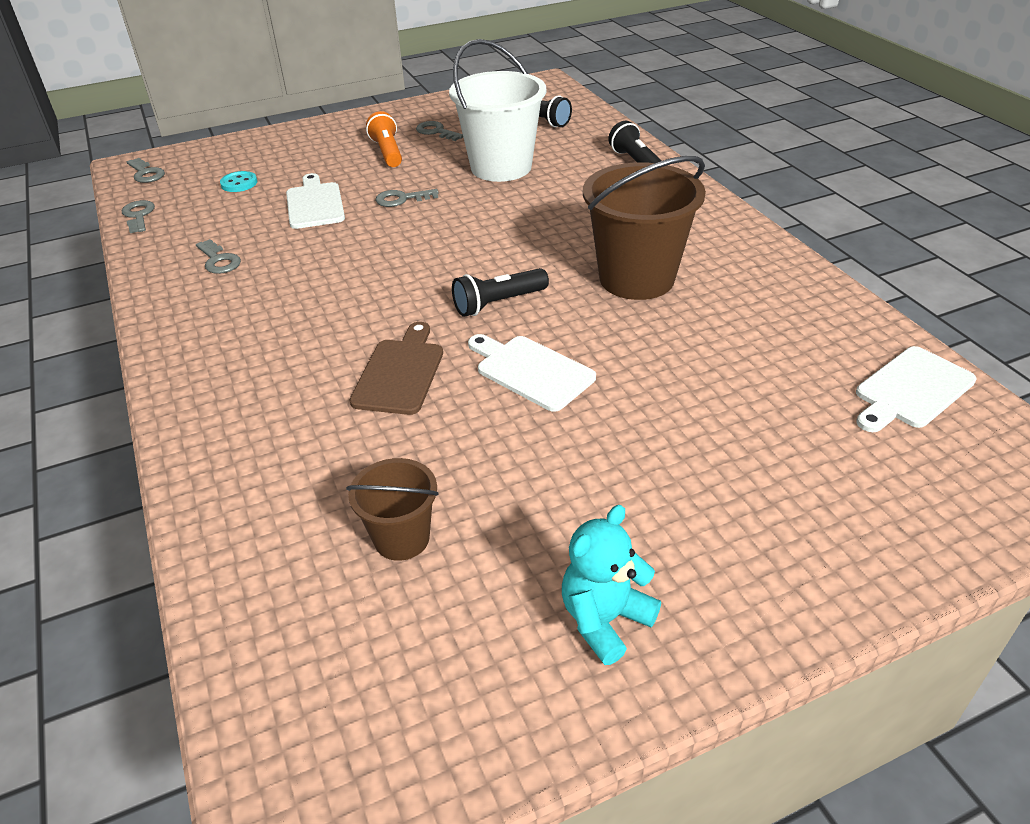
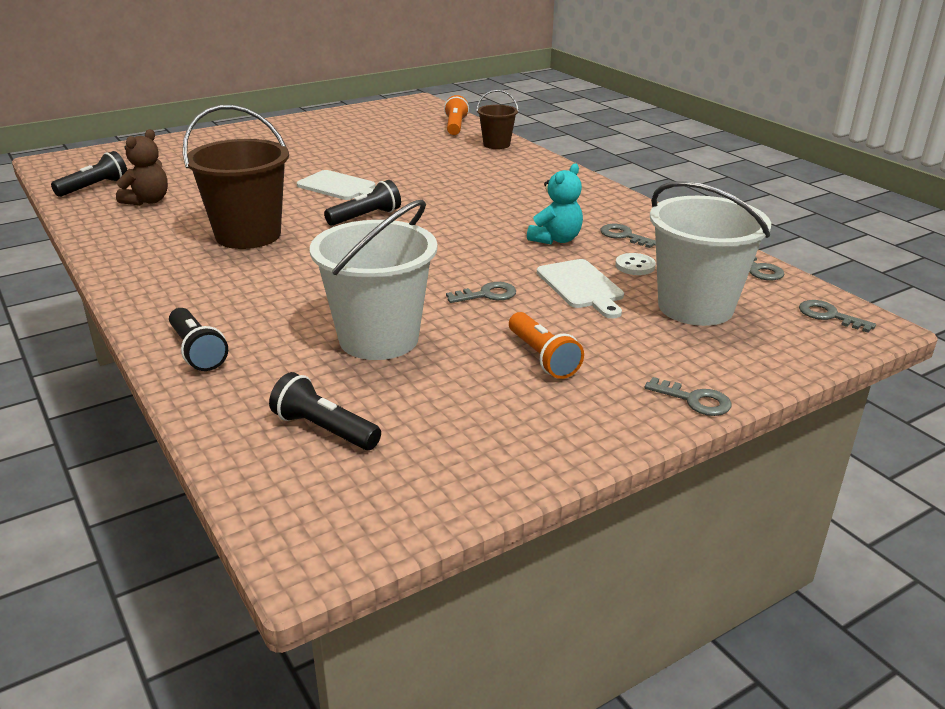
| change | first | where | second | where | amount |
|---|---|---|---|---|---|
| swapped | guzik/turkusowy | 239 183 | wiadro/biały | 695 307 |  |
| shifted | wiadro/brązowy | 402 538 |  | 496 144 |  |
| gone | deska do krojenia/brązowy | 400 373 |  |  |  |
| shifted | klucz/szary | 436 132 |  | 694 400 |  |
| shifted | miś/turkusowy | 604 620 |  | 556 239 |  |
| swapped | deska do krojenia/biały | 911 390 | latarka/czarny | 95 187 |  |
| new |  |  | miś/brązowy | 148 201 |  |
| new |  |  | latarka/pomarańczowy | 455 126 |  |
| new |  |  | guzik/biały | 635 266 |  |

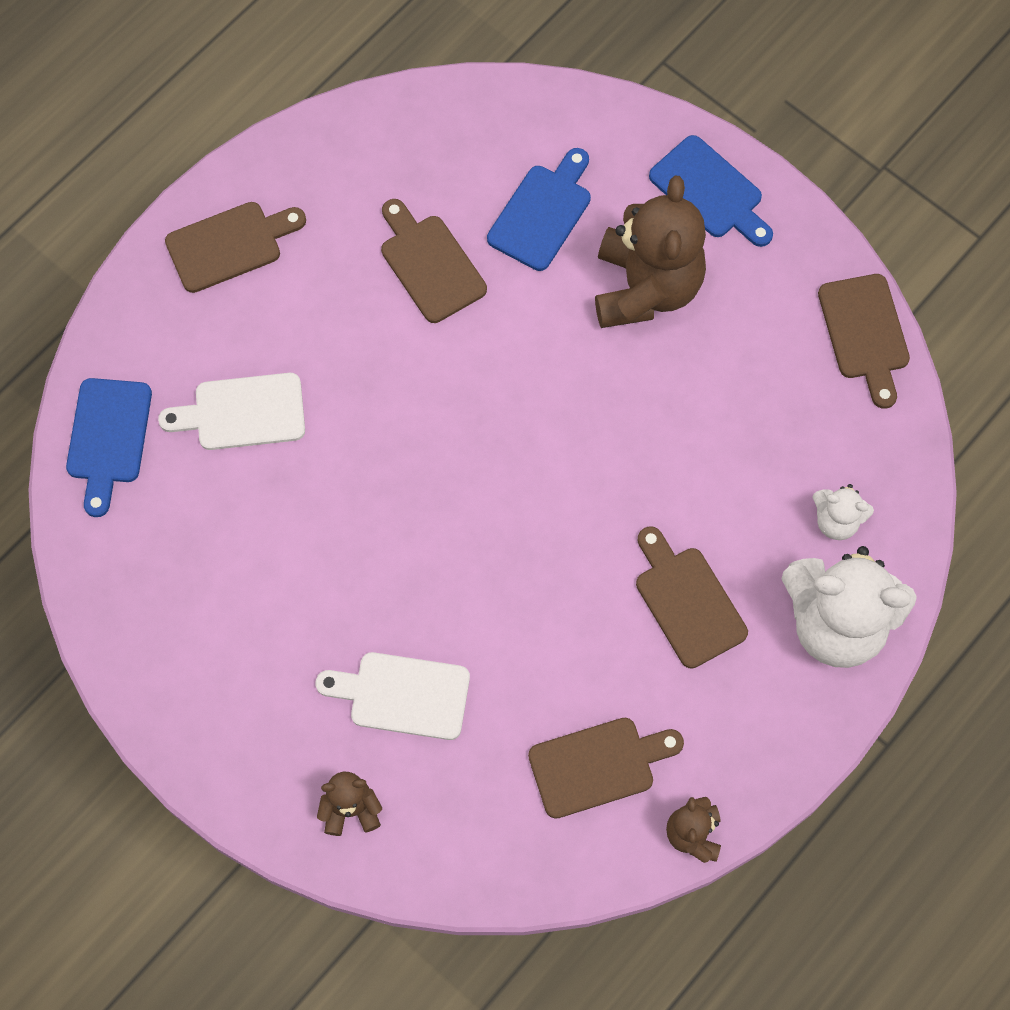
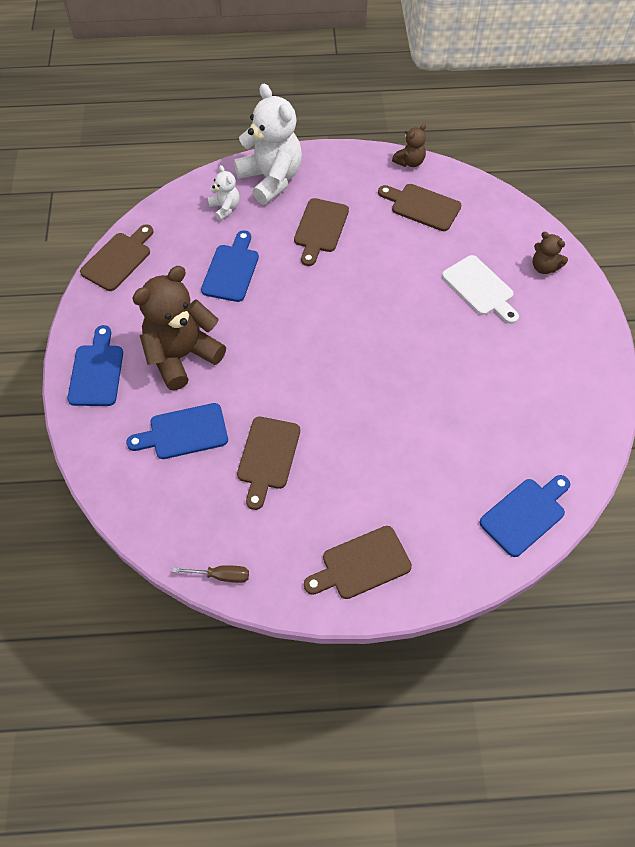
| change | first | where | second | where | amount |
|---|---|---|---|---|---|
| gone | deska do krojenia/biały | 243 412 |  |  |  |
| rotated | deska do krojenia/brązowy | 229 245 |  | 361 564 | 45 degrees counterclockwise |
| new |  |  | śrubokręt/brązowy | 221 575 |  |
| new |  |  | deska do krojenia/niebieski | 231 270 |  |

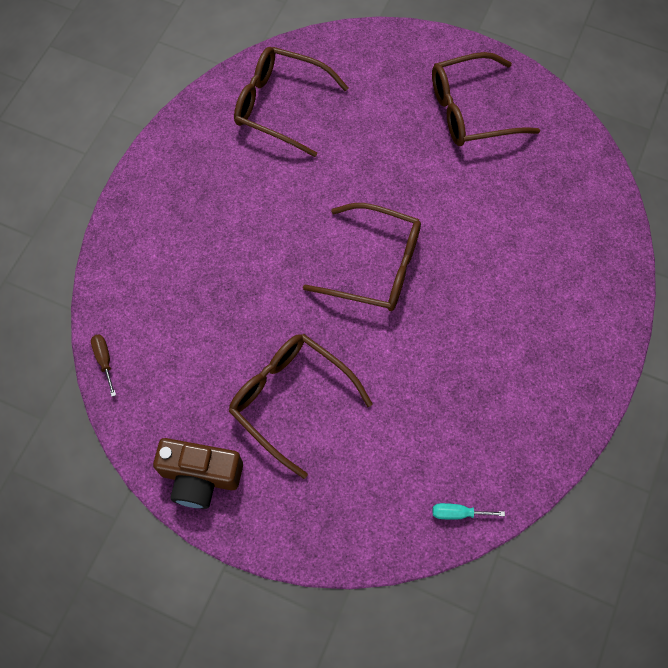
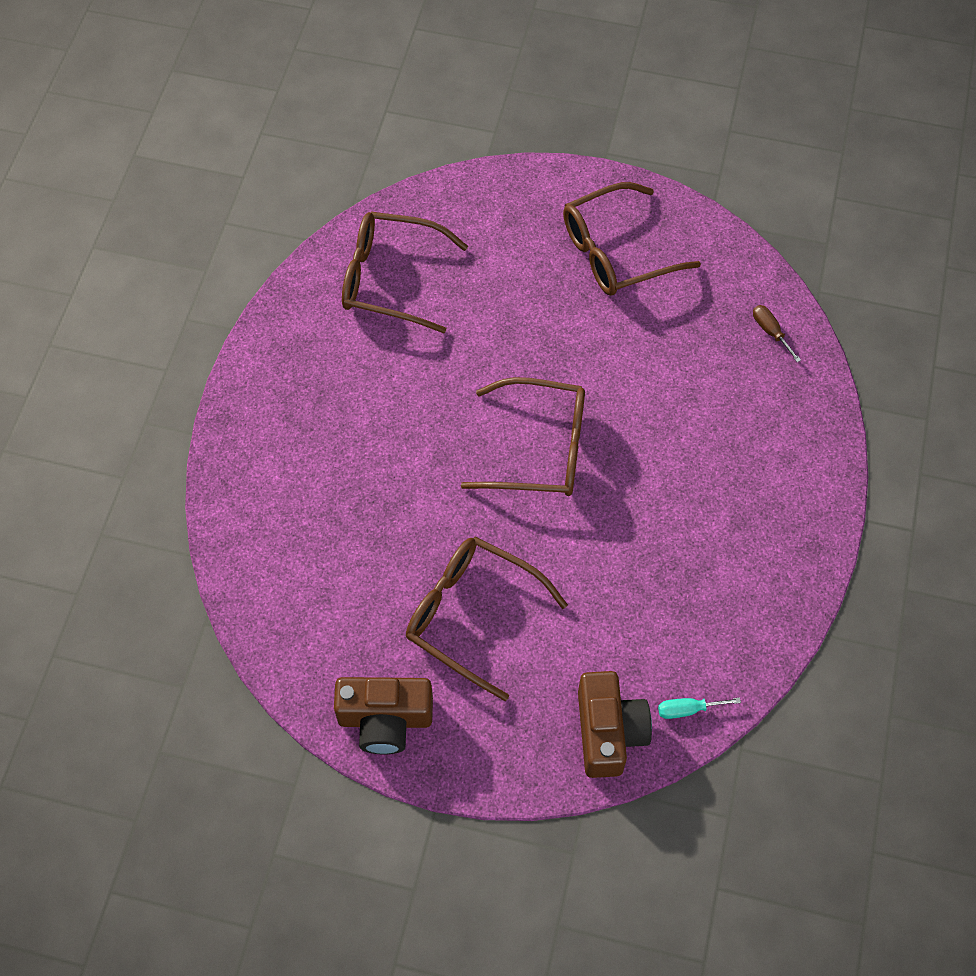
| change | first | where | second | where | amount |
|---|---|---|---|---|---|
| shifted | śrubokręt/brązowy | 104 360 |  | 770 331 |  |
| new |  |  | aparat fotograficzny/brązowy | 608 732 |  |

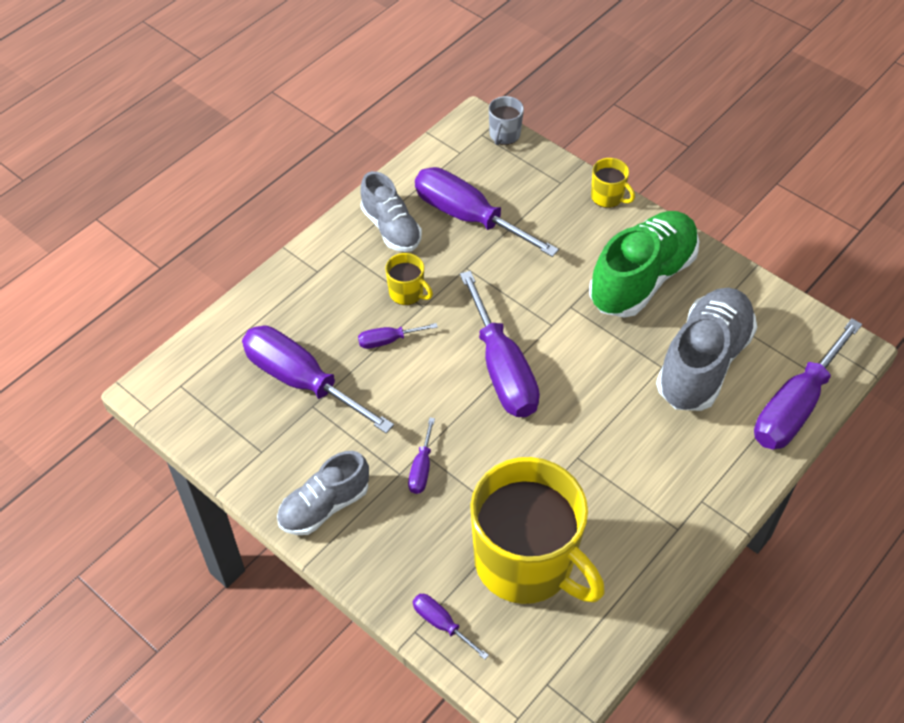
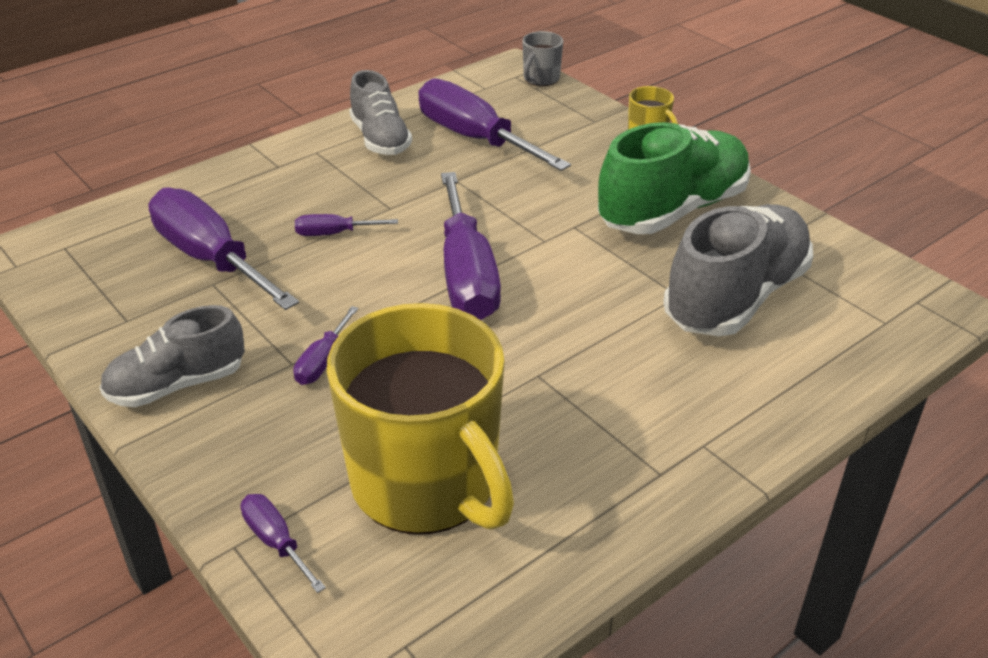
| change | first | where | second | where | amount |
|---|---|---|---|---|---|
| gone | kubek/żółty | 407 293 |  |  |  |
| gone | śrubokręt/fioletowy | 795 406 |  |  |  |

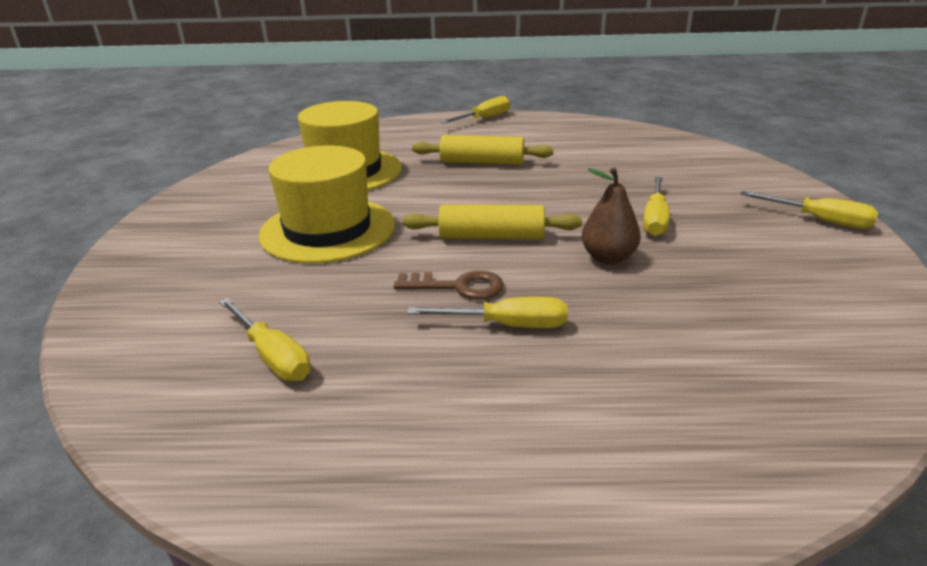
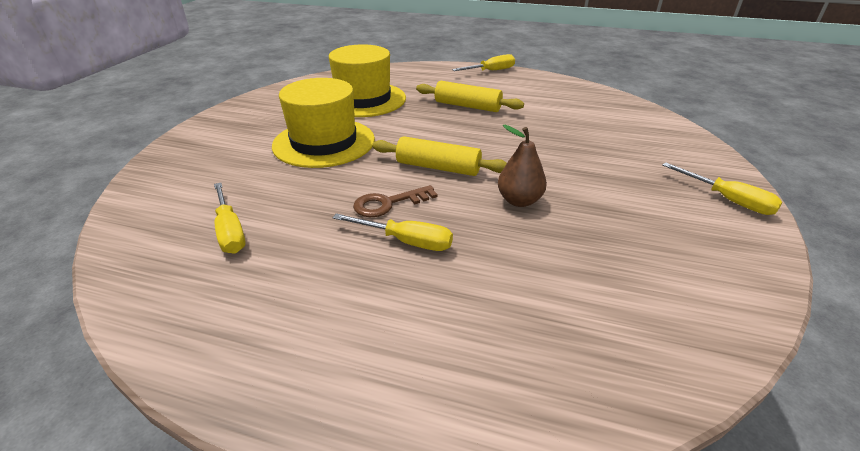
| change | first | where | second | where | amount |
|---|---|---|---|---|---|
| rotated | klucz/brązowy | 458 287 |  | 388 203 | 135 degrees clockwise |
| gone | śrubokręt/żółty | 655 219 |  |  |  |

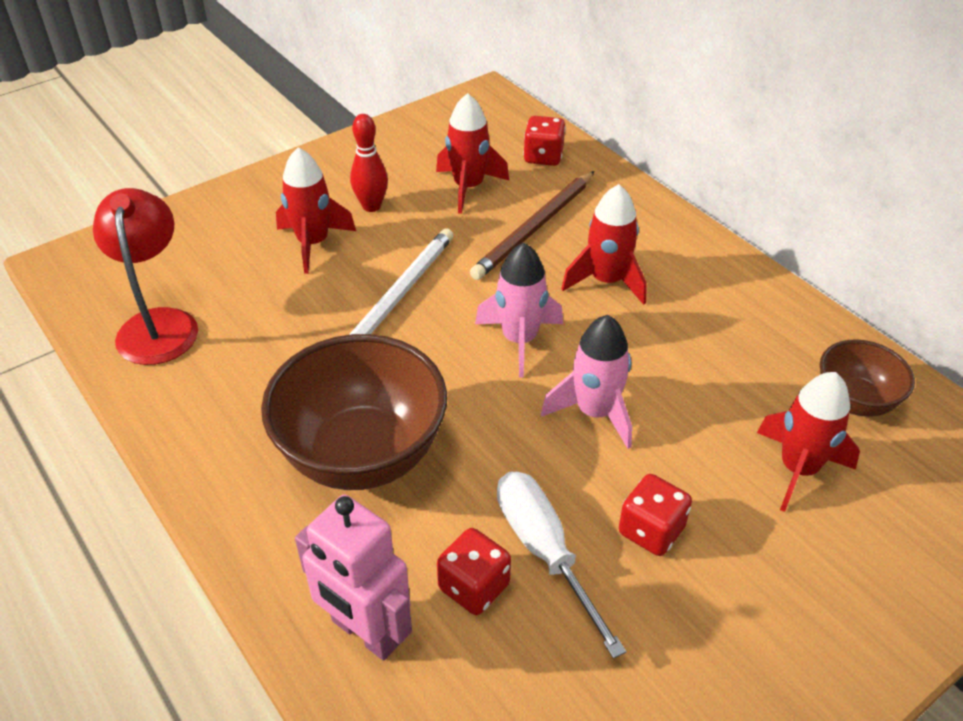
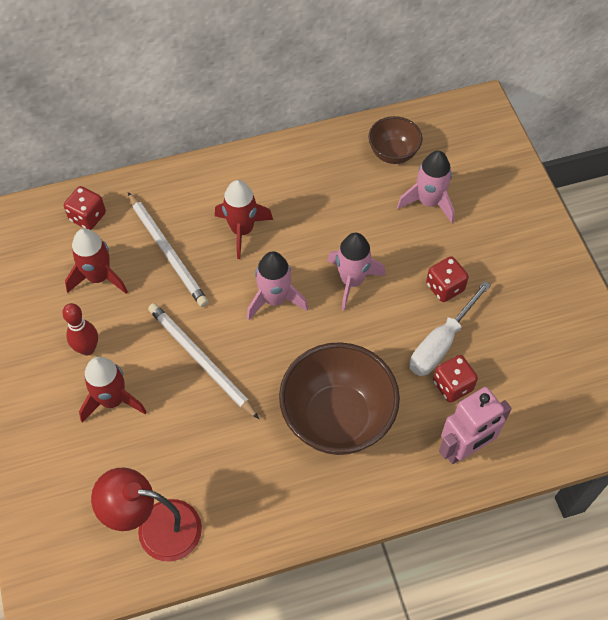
| change | first | where | second | where | amount |
|---|---|---|---|---|---|
| repainted | ołówek/brązowy | 534 228 | ołówek/biały | 168 252 |  |
| rotated | śrubokręt/biały | 544 551 |  | 441 343 | 45 degrees counterclockwise |
| repainted | rakieta/czerwony | 798 469 | rakieta/różowy | 429 202 |  |

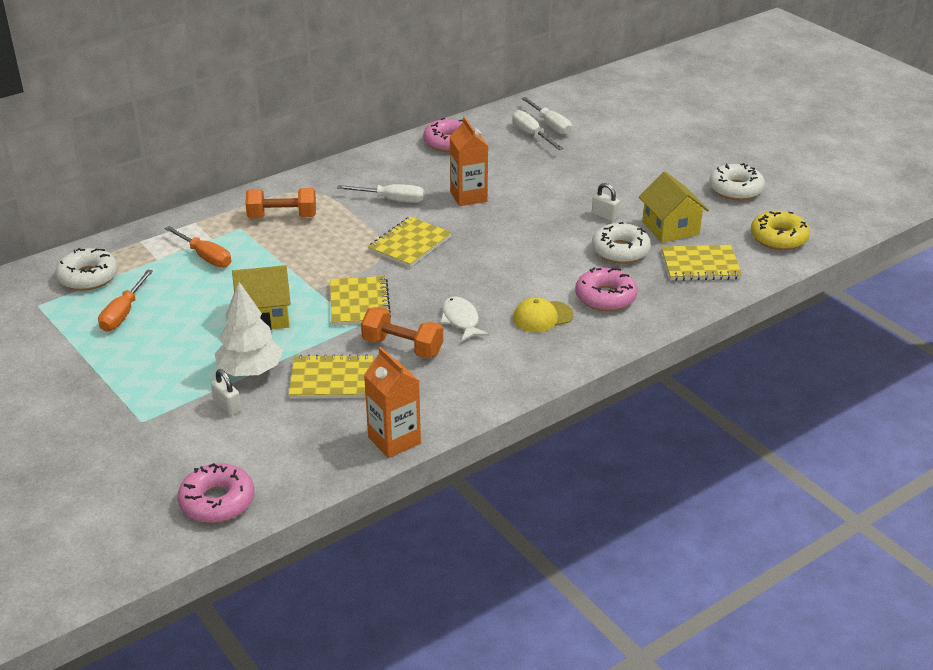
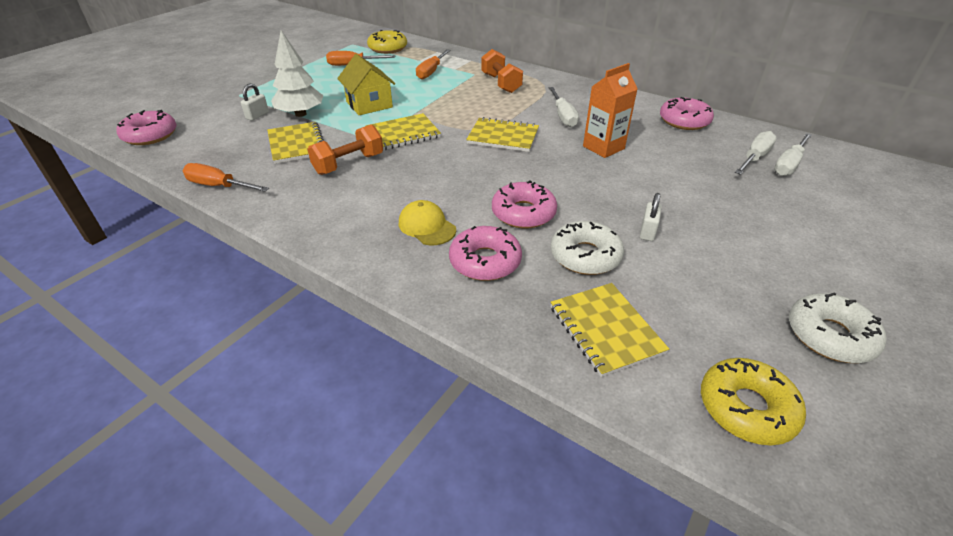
| change | first | where | second | where | amount |
|---|---|---|---|---|---|
| repainted | donut/biały | 88 277 | donut/żółty | 387 48 |  |
| rotated | hantel/pomarańczowy | 402 347 |  | 349 164 | 45 degrees clockwise |
| swapped | karton mleka/pomarańczowy | 394 440 | śrubokręt/pomarańczowy | 219 186 |  |
| gone | ryba/biały | 461 320 |  |  |  |
| gone | domek/żółty | 670 228 |  |  |  |
| new |  |  | donut/różowy | 523 213 |  |

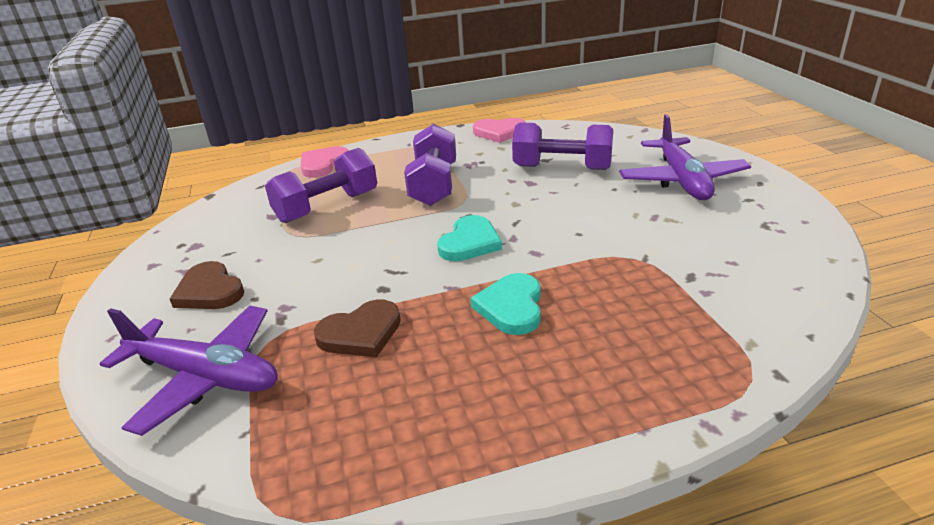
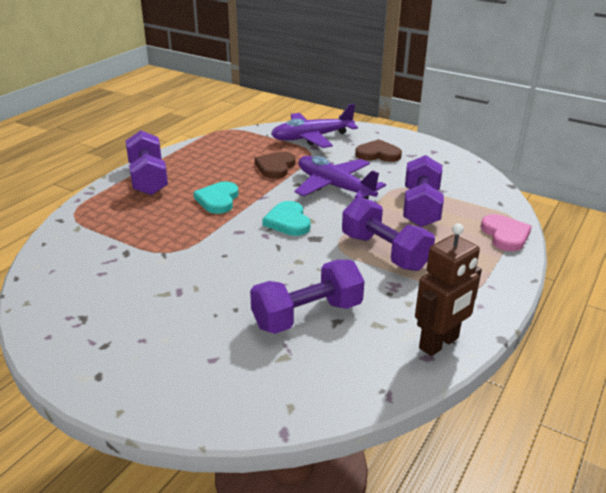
| change | first | where | second | where | amount |
|---|---|---|---|---|---|
| rotated | serce/turkusowy | 511 307 |  | 218 200 | 135 degrees counterclockwise |
| swapped | serce/różowy | 499 132 | robot/brązowy | 439 343 |  |
| shifted | samolot/fioletowy | 682 180 |  | 334 187 |  |
| new |  |  | hantel/fioletowy | 148 179 |  |

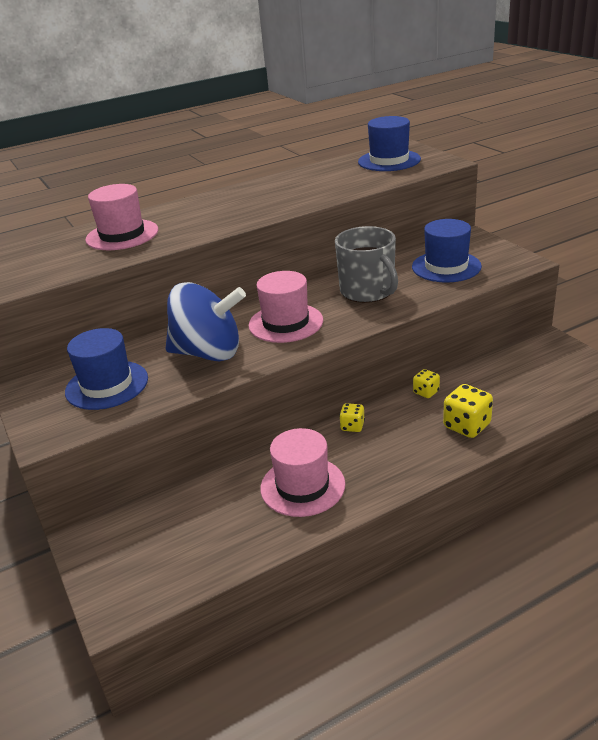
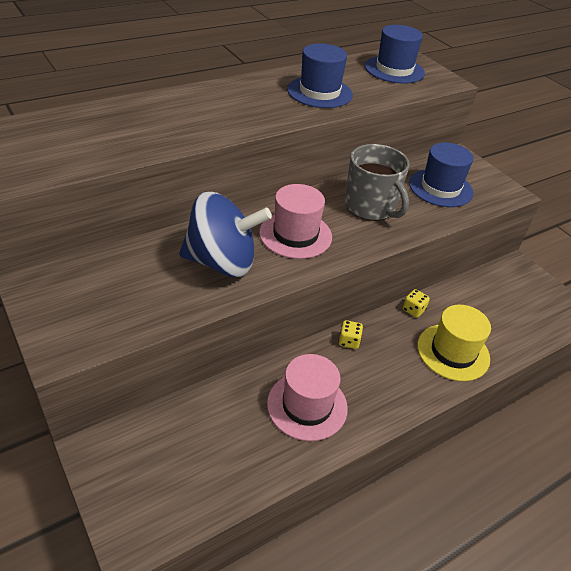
| change | first | where | second | where | amount |
|---|---|---|---|---|---|
| shifted | kapelusz/niebieski | 107 385 |  | 319 92 |  |
| gone | kapelusz/różowy | 122 235 |  |  |  |
| swapped | kostka do gry/żółty | 467 426 | kapelusz/żółty | 453 352 |  |

